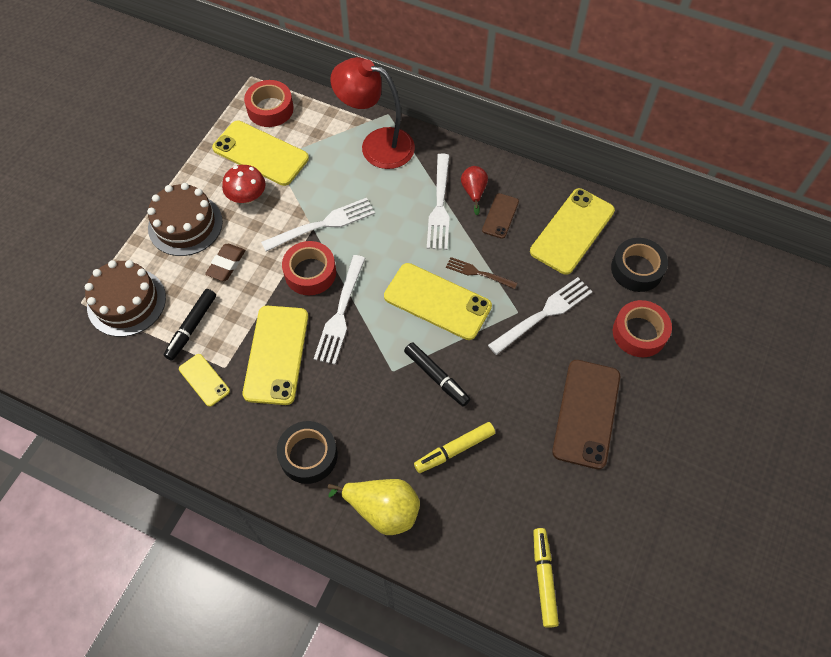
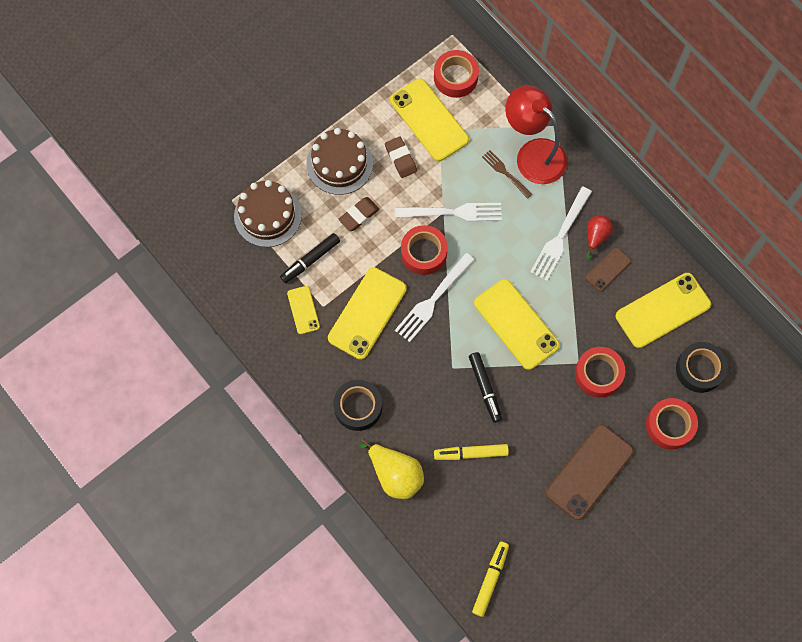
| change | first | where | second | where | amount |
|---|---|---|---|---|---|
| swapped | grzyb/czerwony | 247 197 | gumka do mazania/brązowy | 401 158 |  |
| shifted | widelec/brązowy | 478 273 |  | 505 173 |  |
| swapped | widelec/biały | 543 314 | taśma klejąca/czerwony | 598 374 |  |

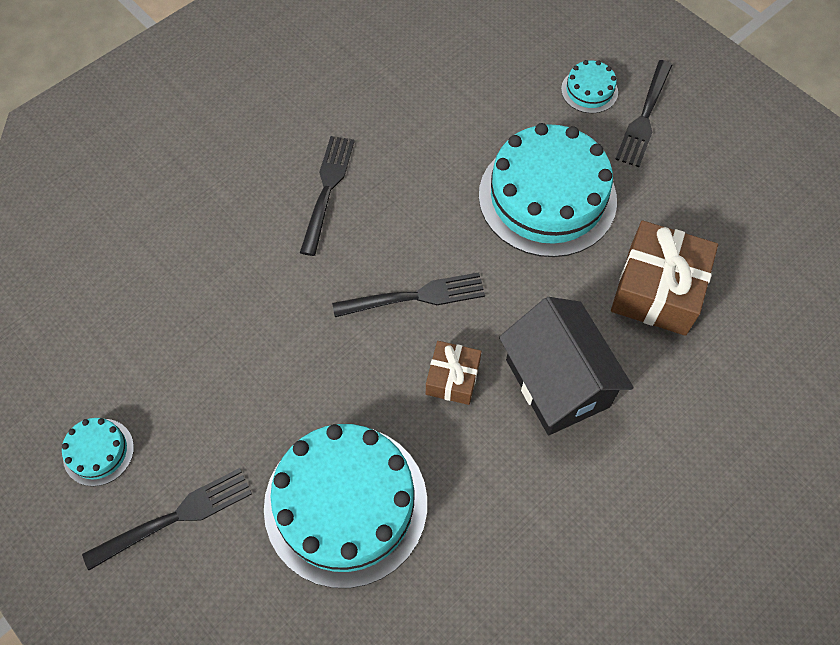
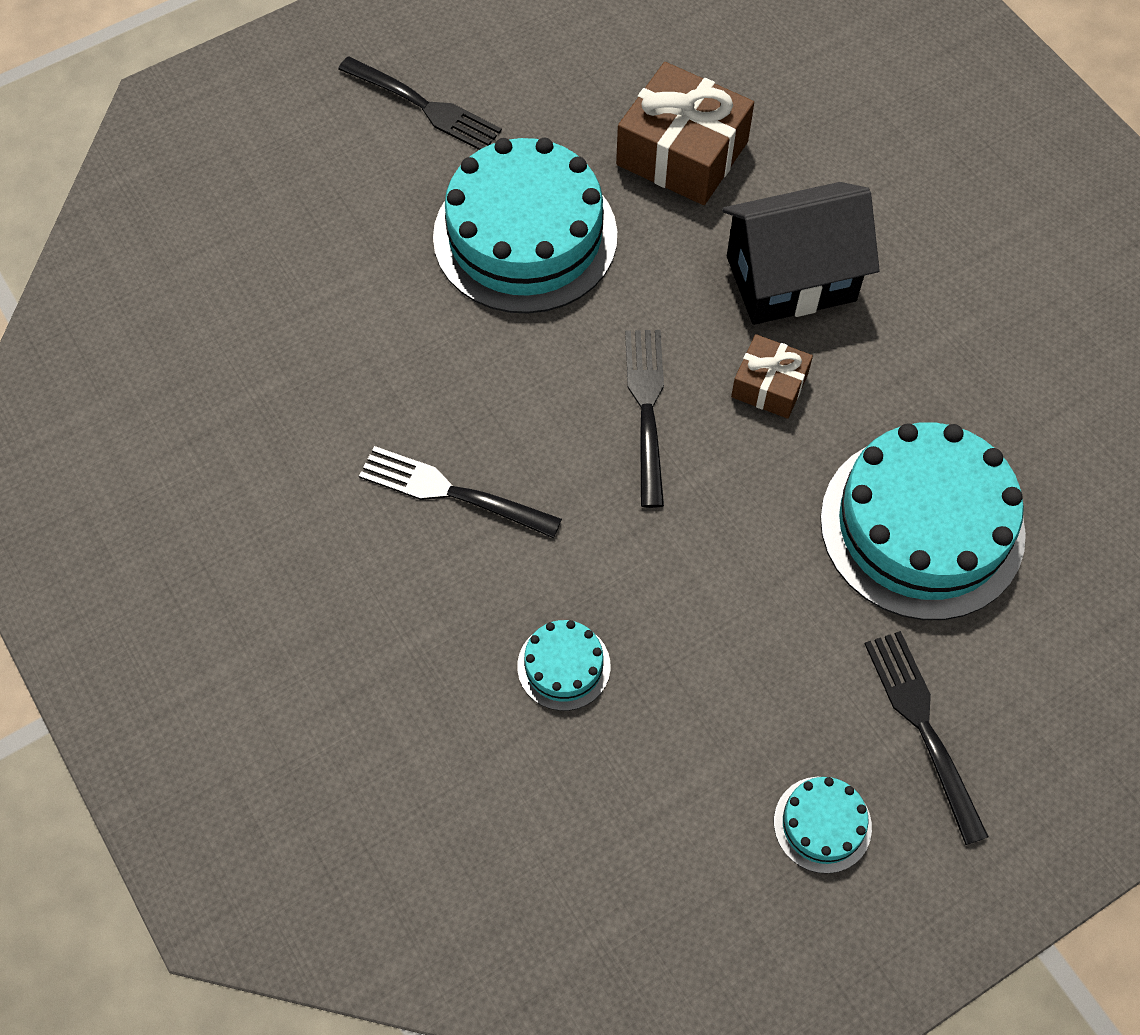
| change | first | where | second | where | amount |
|---|---|---|---|---|---|
| shifted | tort/turkusowy | 589 91 |  | 563 666 |  |

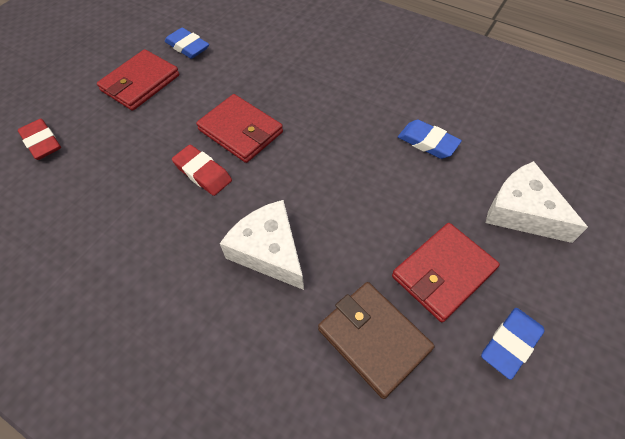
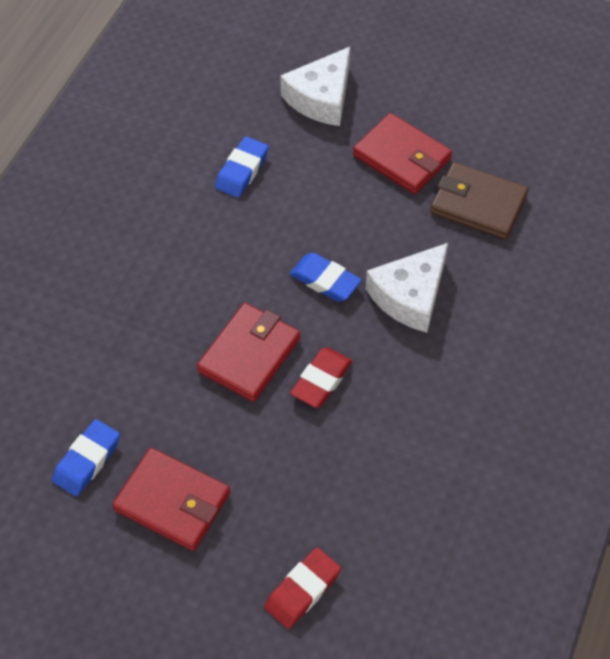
| change | first | where | second | where | amount |
|---|---|---|---|---|---|
| rotated | portfel/brązowy | 373 339 |  | 478 204 | 75 degrees clockwise |
| shifted | gumka do mazania/niebieski | 510 343 |  | 325 280 |  |

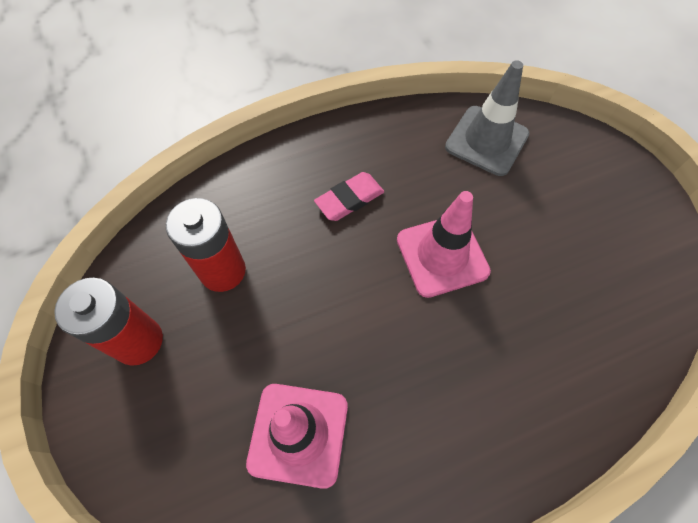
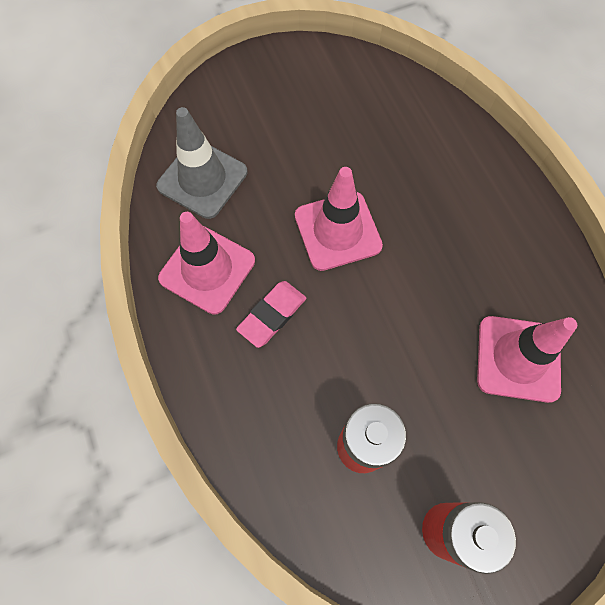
| change | first | where | second | where | amount |
|---|---|---|---|---|---|
| rotated | gumka do mazania/różowy | 349 199 |  | 272 315 | 75 degrees clockwise |
| new |  |  | pachołek/różowy | 207 269 |  |

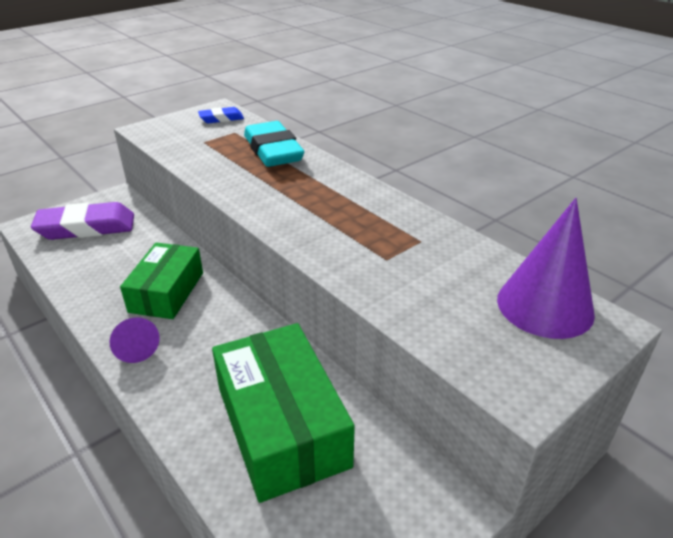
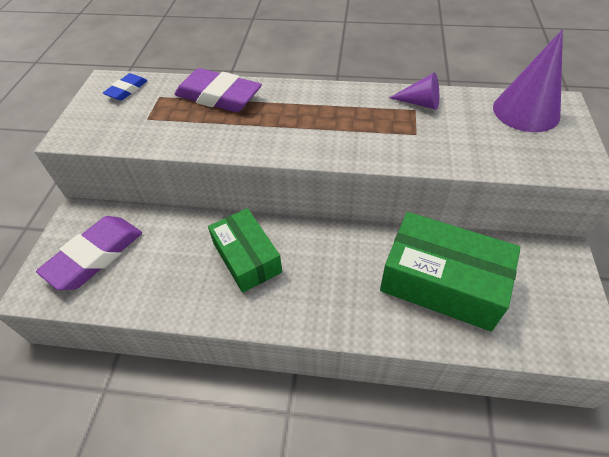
| change | first | where | second | where | amount |
|---|---|---|---|---|---|
| shifted | stożek/fioletowy | 135 346 |  | 420 103 |  |
| repainted | gumka do mazania/turkusowy | 273 151 | gumka do mazania/fioletowy | 218 96 |  |

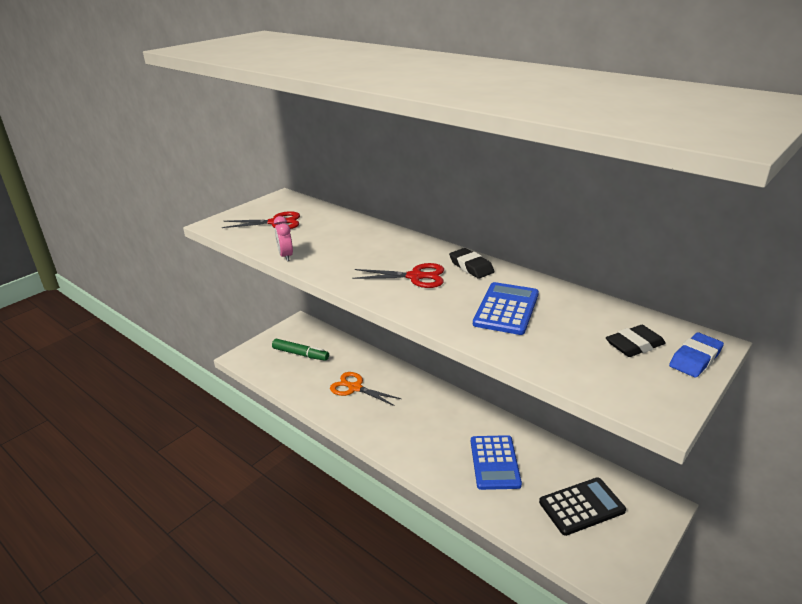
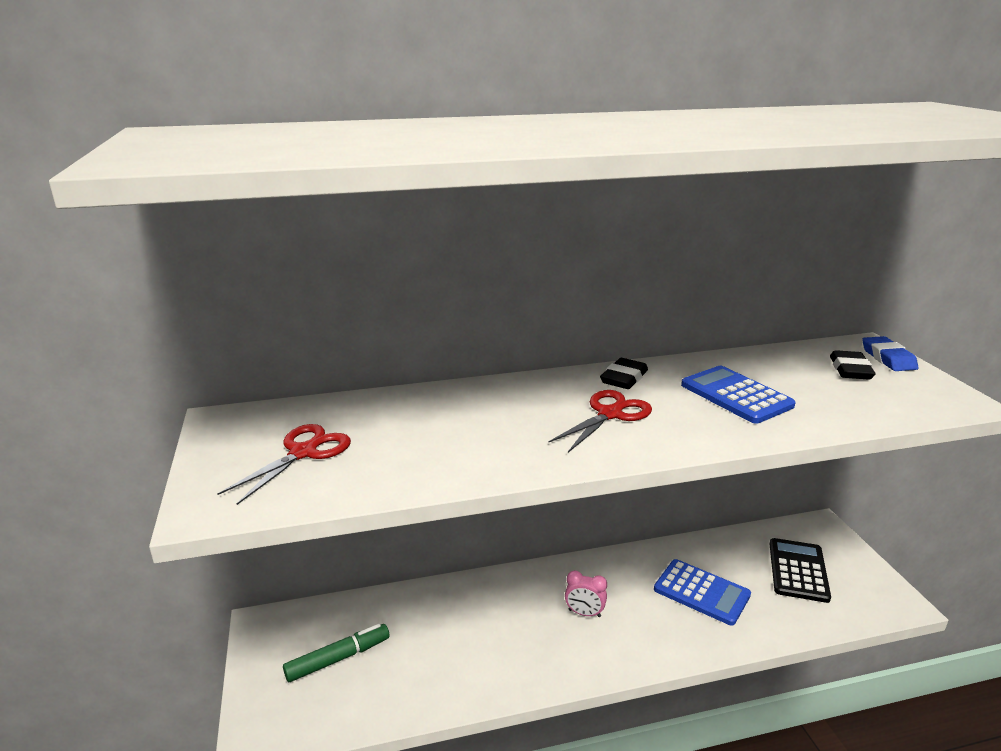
| change | first | where | second | where | amount |
|---|---|---|---|---|---|
| shifted | budzik/różowy | 286 256 |  | 584 613 |  |
| gone | nożyczki/pomarańczowy | 355 388 |  |  |  |
| rotated | gumka do mazania/czarny | 471 267 |  | 624 378 | 60 degrees counterclockwise |

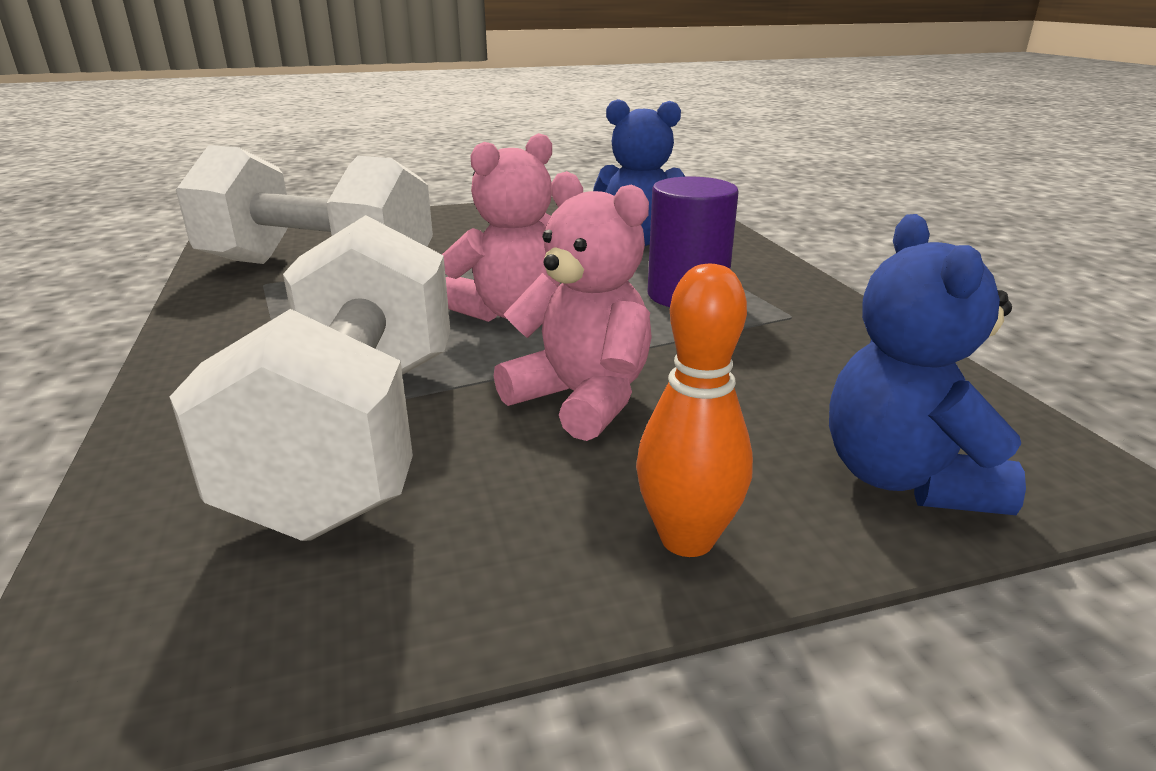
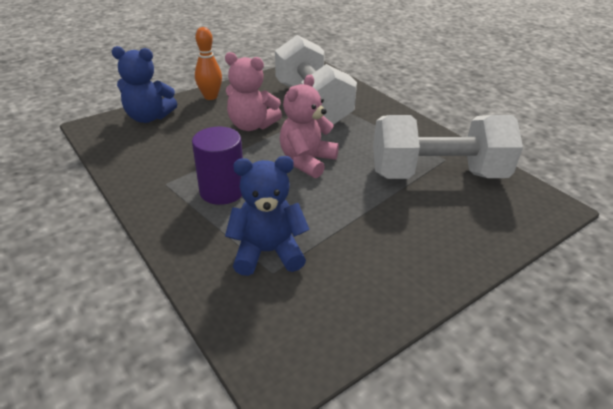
| change | first | where | second | where | amount |
|---|---|---|---|---|---|
| rotated | miś/niebieski | 904 478 |  | 149 117 | 120 degrees clockwise |

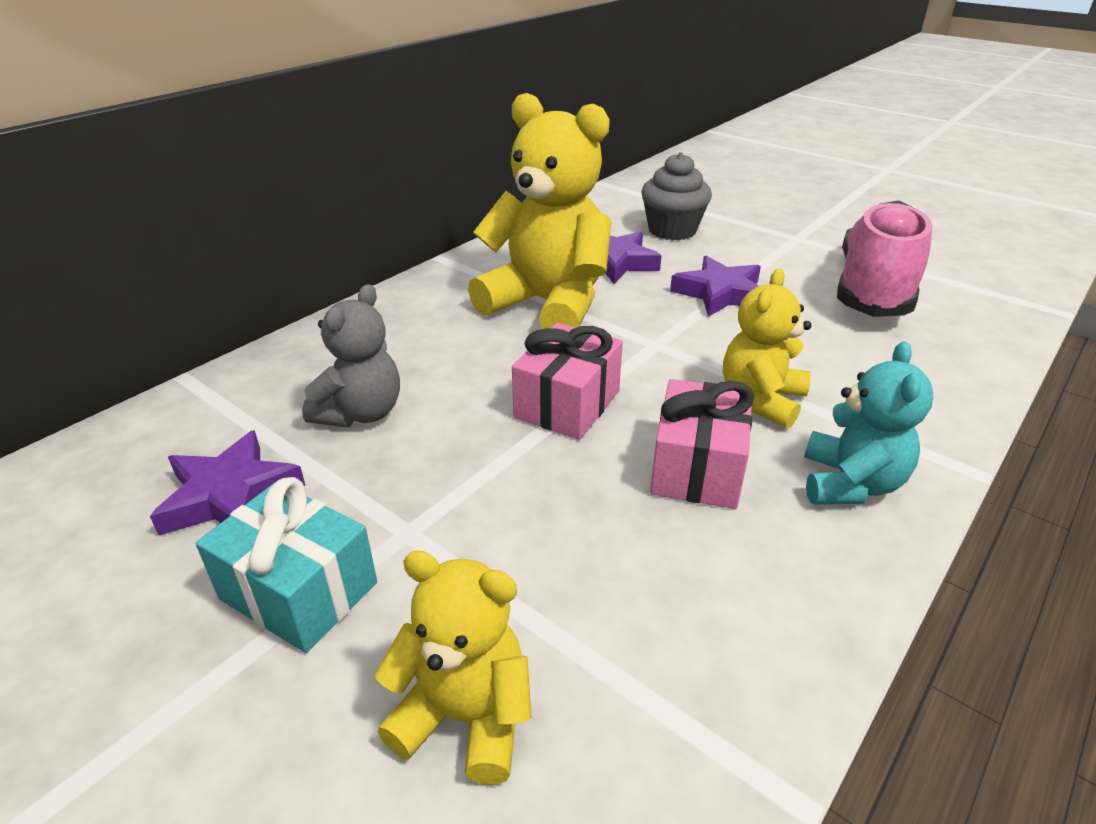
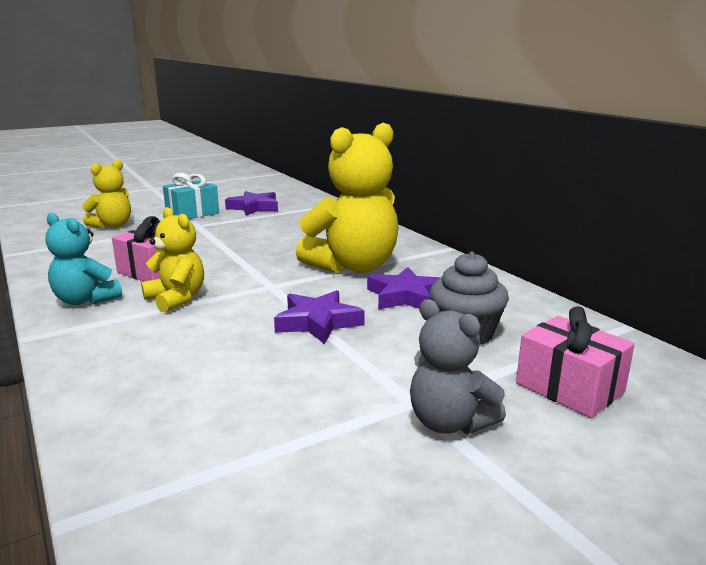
| change | first | where | second | where | amount |
|---|---|---|---|---|---|
| shifted | miś/szary | 361 413 |  | 449 422 |  |
| shifted | prezent/różowy | 567 404 |  | 569 388 |  |
| gone | but/różowy | 874 288 |  |  |  |

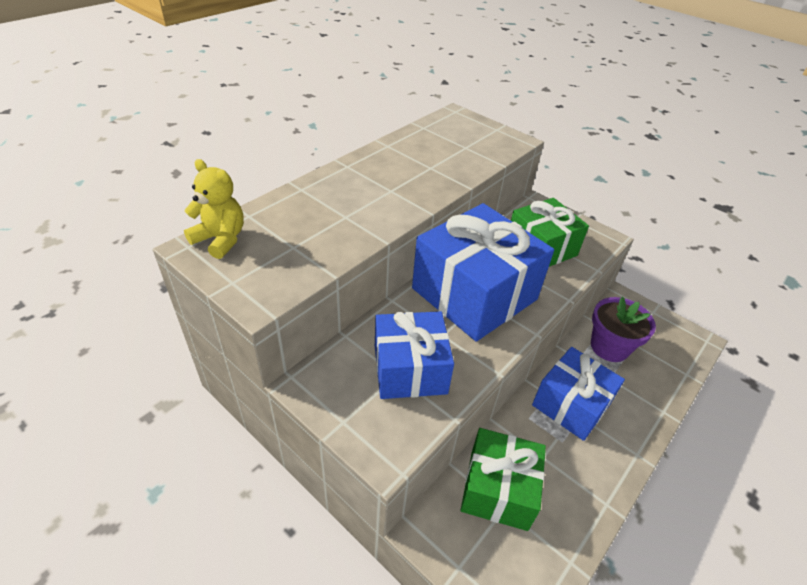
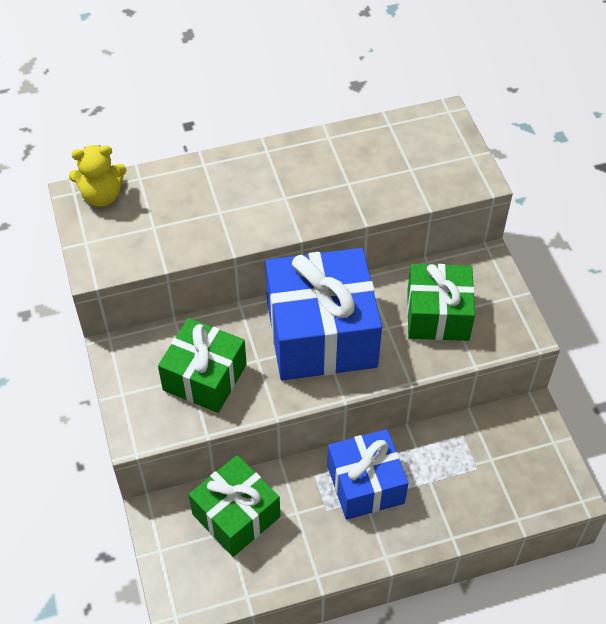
| change | first | where | second | where | amount |
|---|---|---|---|---|---|
| rotated | miś/żółty | 220 239 |  | 102 196 | 105 degrees clockwise |
| repainted | prezent/niebieski | 410 369 | prezent/zielony | 204 377 |  |
| gone | doniczka/fioletowy | 609 347 |  |  |  |

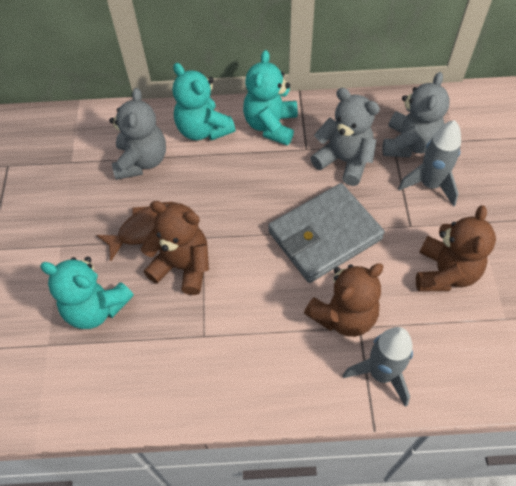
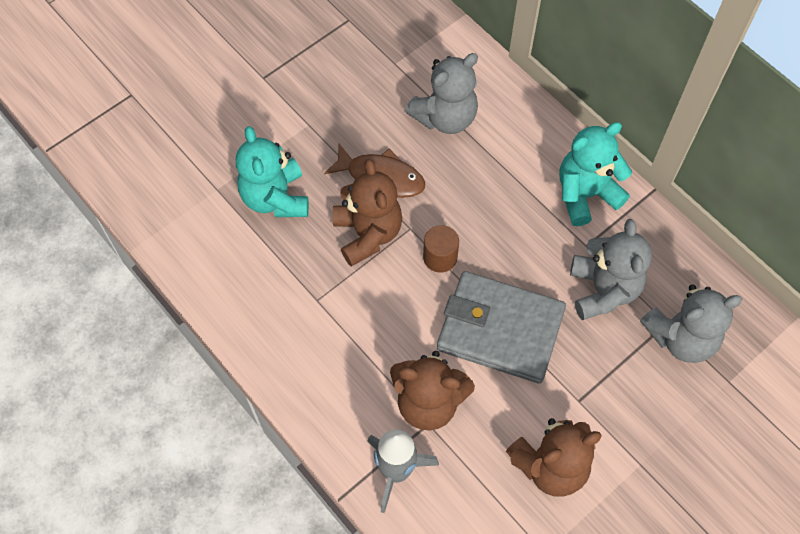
| change | first | where | second | where | amount |
|---|---|---|---|---|---|
| gone | miś/turkusowy | 203 130 |  |  |  |
| gone | rakieta/szary | 430 185 |  |  |  |
| new |  |  | walec/brązowy | 440 257 |  |

